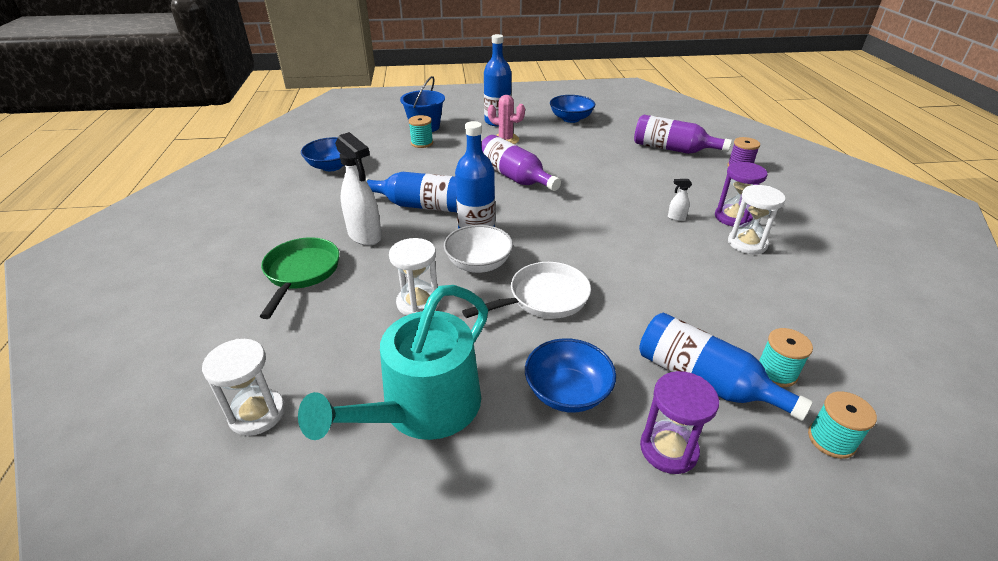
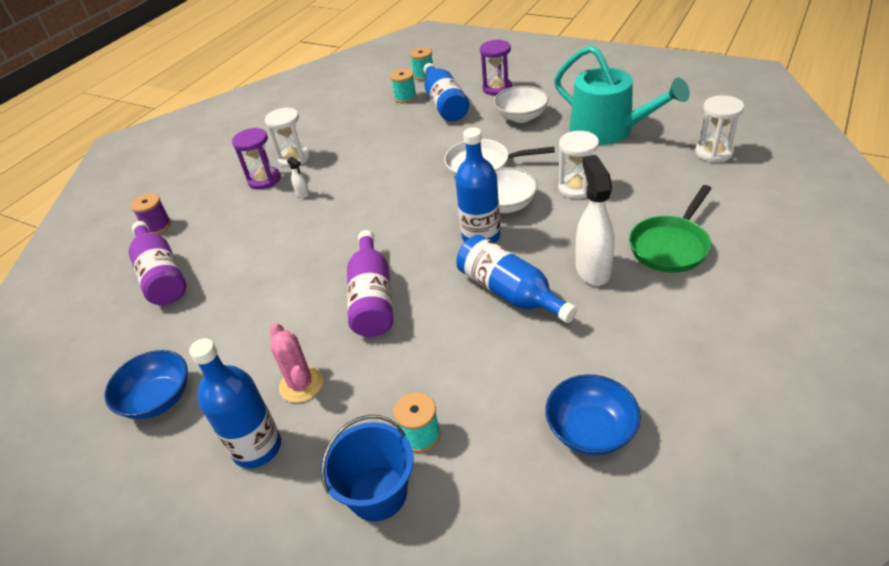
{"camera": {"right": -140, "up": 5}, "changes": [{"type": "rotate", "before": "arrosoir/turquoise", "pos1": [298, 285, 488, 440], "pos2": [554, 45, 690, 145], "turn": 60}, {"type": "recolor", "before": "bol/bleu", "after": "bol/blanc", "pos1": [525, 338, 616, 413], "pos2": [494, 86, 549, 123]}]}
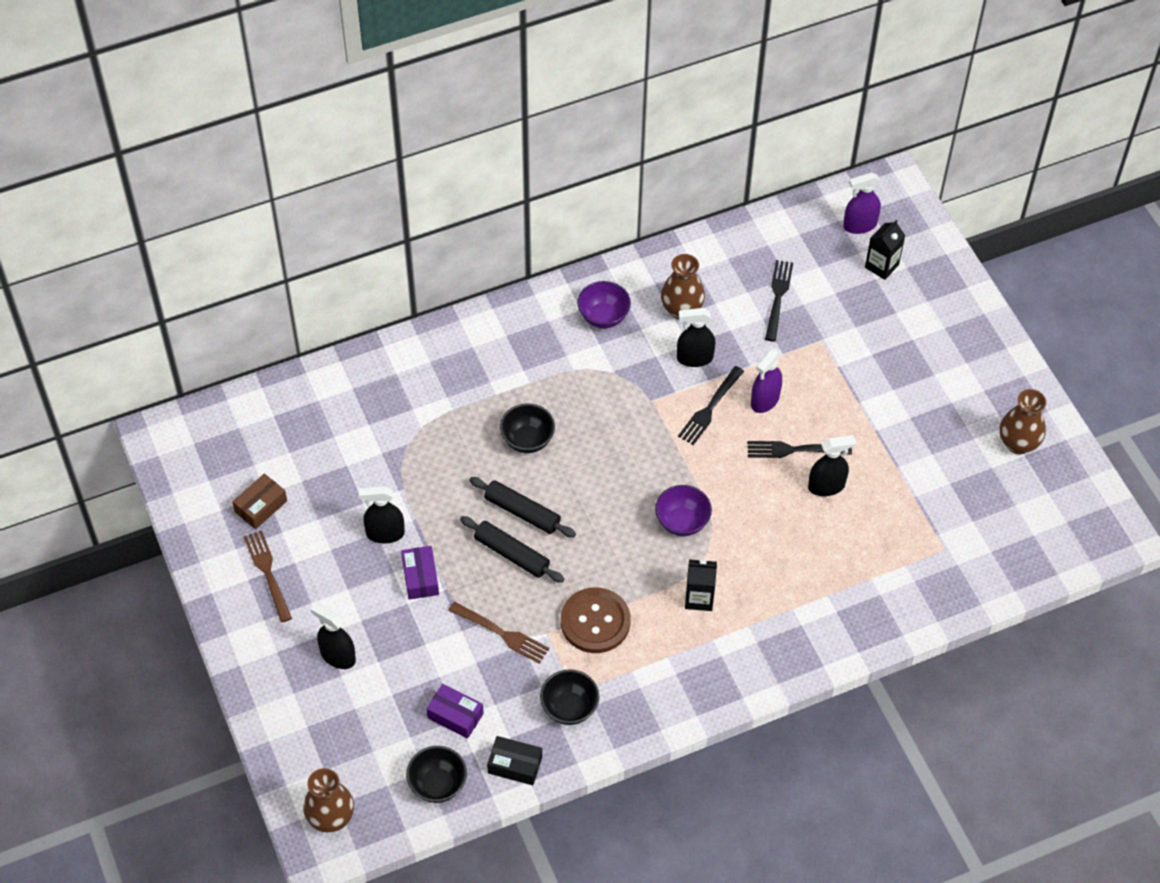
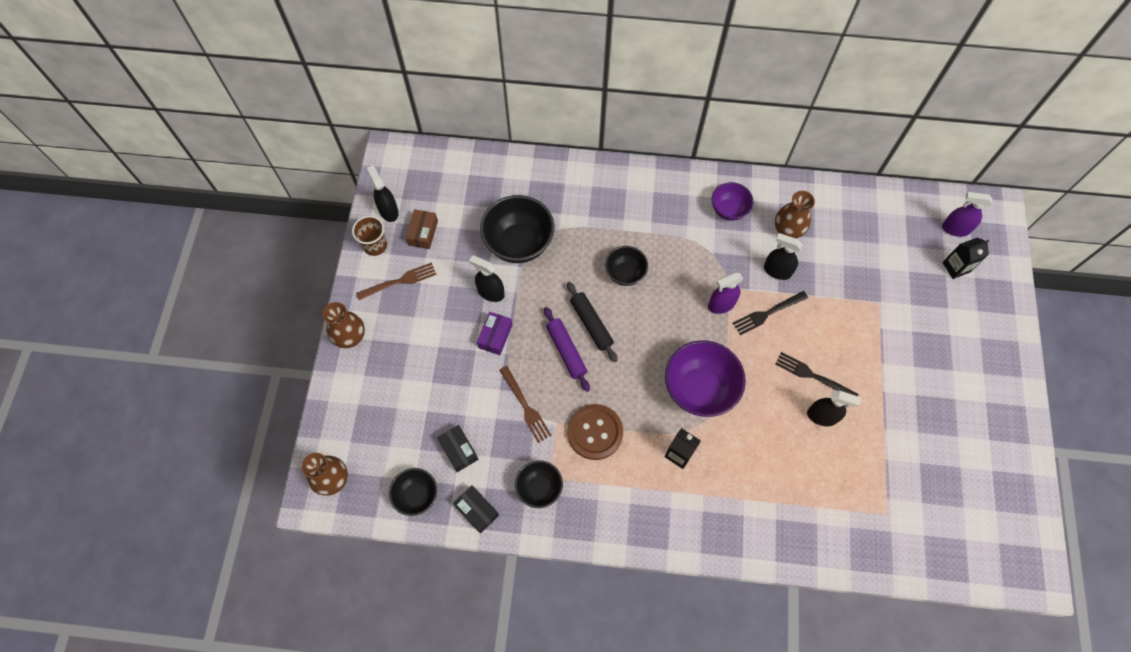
{"camera": {"right": 30, "up": 10}, "changes": [{"type": "rotate", "before": "boîte/marron", "pos1": [232, 473, 287, 529], "pos2": [406, 209, 438, 249], "turn": -60}, {"type": "rotate", "before": "fourchette/marron", "pos1": [244, 530, 292, 623], "pos2": [356, 262, 436, 300], "turn": 60}, {"type": "move", "before": "vaporisateur/noir", "pos1": [310, 603, 356, 669], "pos2": [367, 165, 399, 222]}, {"type": "recolor", "before": "boîte/violet", "after": "boîte/noir", "pos1": [426, 684, 484, 739], "pos2": [437, 425, 479, 472]}, {"type": "recolor", "before": "rouleau à pâtisserie/noir", "after": "rouleau à pâtisserie/violet", "pos1": [460, 516, 564, 583], "pos2": [544, 307, 590, 392]}, {"type": "resize", "before": "bol/violet", "pos1": [655, 485, 712, 536], "pos2": [665, 341, 746, 417], "scale": 1.72}, {"type": "move", "before": "vaporisateur/violet", "pos1": [751, 348, 782, 413], "pos2": [708, 272, 743, 314]}, {"type": "delete", "before": "fourchette/noir", "pos1": [765, 260, 793, 342]}, {"type": "move", "before": "vase/marron", "pos1": [1000, 389, 1046, 454], "pos2": [323, 302, 365, 348]}, {"type": "insert", "after": "gobelet/marron", "pos2": [352, 216, 387, 256]}, {"type": "insert", "after": "bol/noir", "pos2": [480, 195, 554, 263]}]}
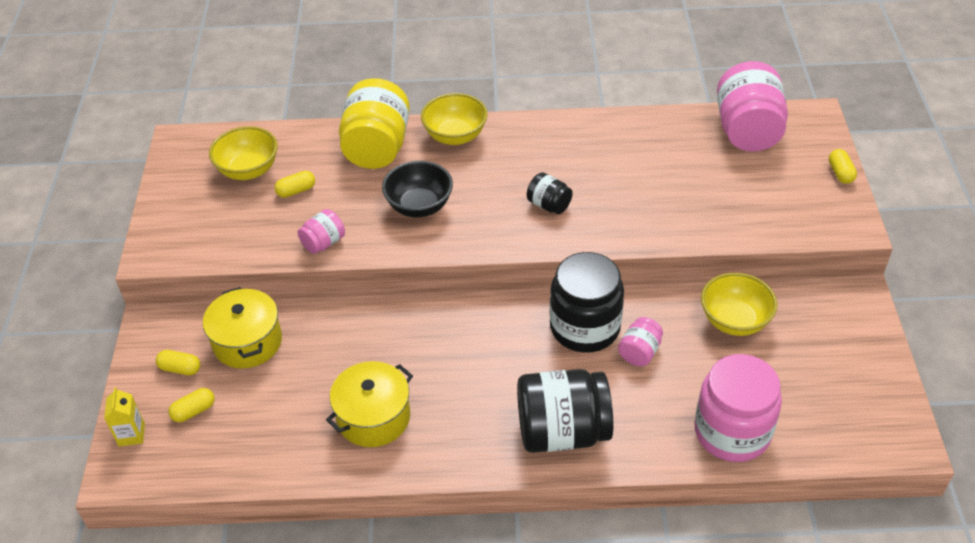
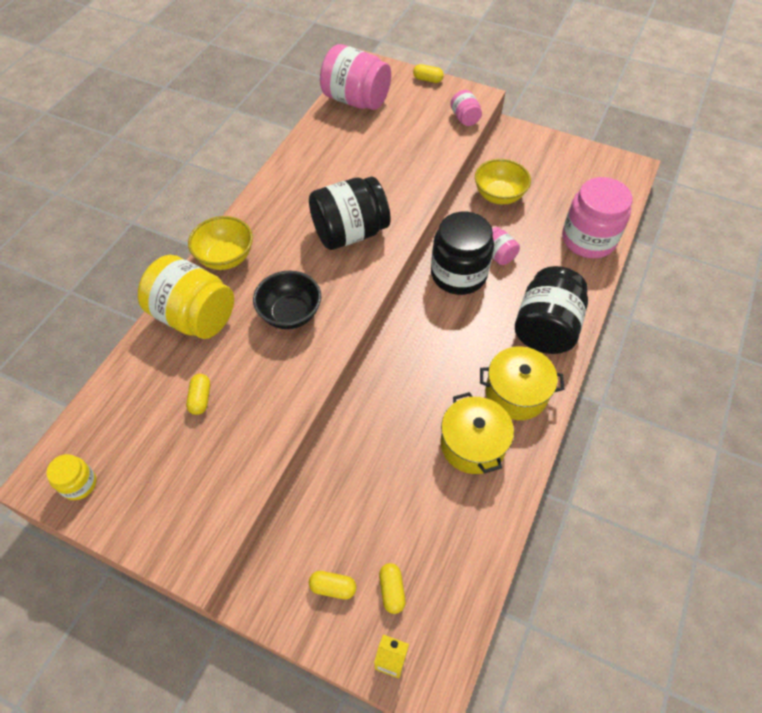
{"camera": {"right": -65, "up": 10}, "changes": [{"type": "rotate", "before": "gélule/jaune", "pos1": [156, 350, 200, 375], "pos2": [309, 571, 356, 599], "turn": 60}, {"type": "move", "before": "marmite/jaune", "pos1": [203, 287, 282, 368], "pos2": [480, 347, 564, 420]}, {"type": "delete", "before": "bol/jaune", "pos1": [209, 126, 278, 180]}, {"type": "move", "before": "bocal/rose", "pos1": [298, 209, 345, 254], "pos2": [450, 90, 482, 126]}, {"type": "resize", "before": "bocal/noir", "pos1": [527, 172, 573, 214], "pos2": [309, 176, 390, 250], "scale": 2.07}, {"type": "insert", "after": "bocal/jaune", "pos2": [46, 454, 96, 500]}]}
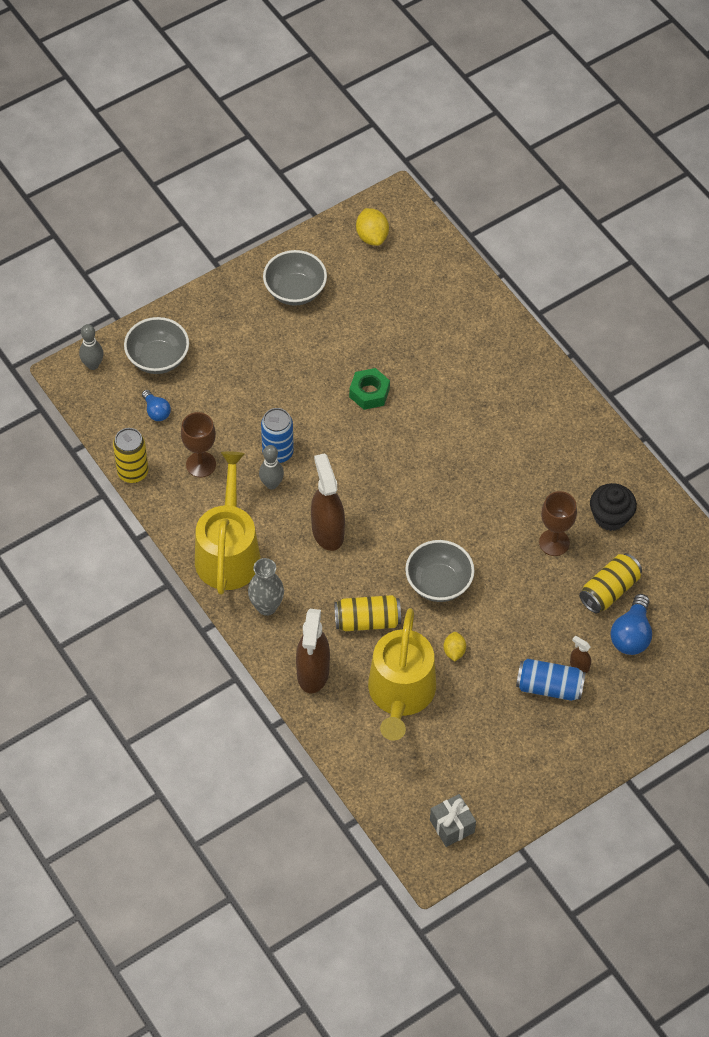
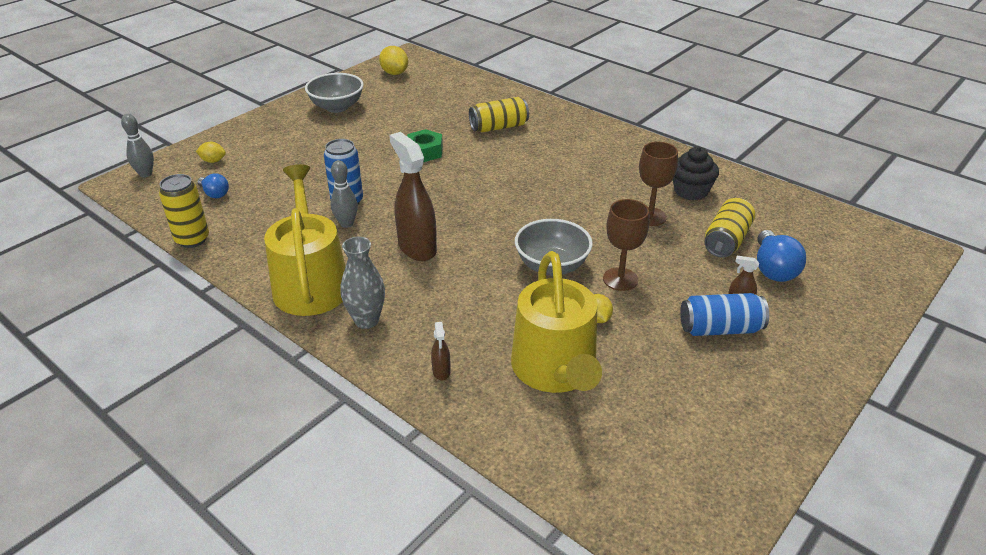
{"camera": {"right": -15, "up": -20}, "changes": [{"type": "replace", "before": "bol/gris", "after": "citron/jaune", "pos1": [124, 317, 189, 374], "pos2": [196, 142, 226, 163]}, {"type": "move", "before": "verre à pied/marron", "pos1": [181, 412, 216, 477], "pos2": [603, 199, 649, 291]}, {"type": "resize", "before": "vaporisateur/marron", "pos1": [296, 609, 330, 693], "pos2": [431, 322, 451, 380], "scale": 0.44}, {"type": "move", "before": "canette/jaune", "pos1": [334, 595, 401, 631], "pos2": [469, 97, 529, 133]}, {"type": "delete", "before": "cadeau/gris", "pos1": [430, 794, 476, 847]}]}
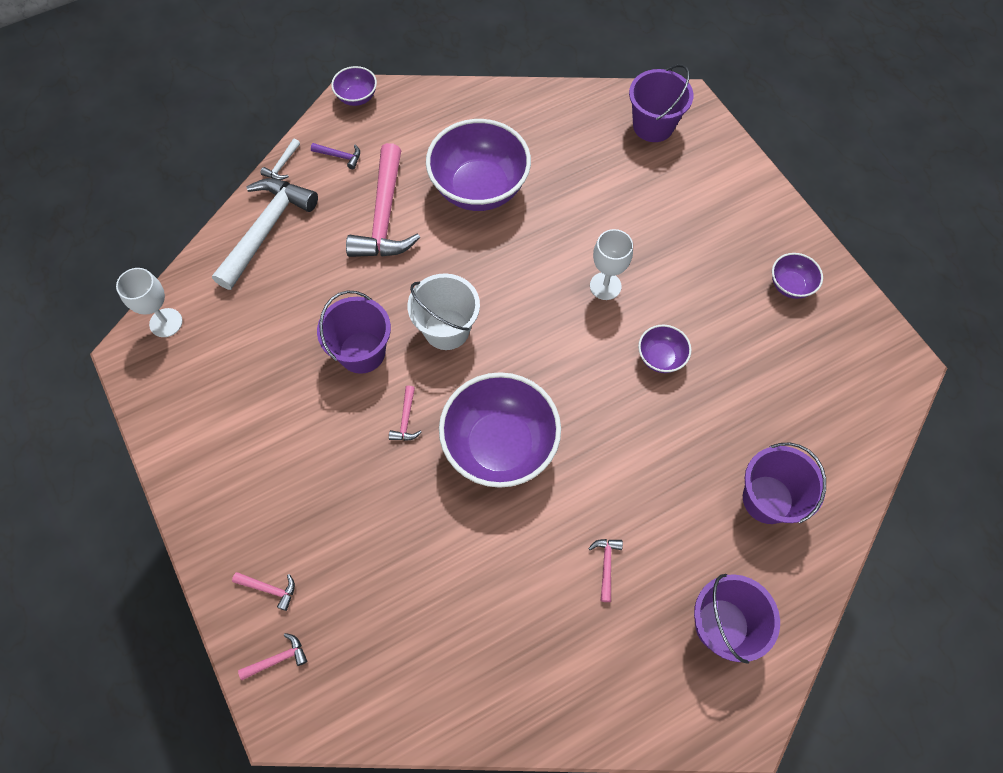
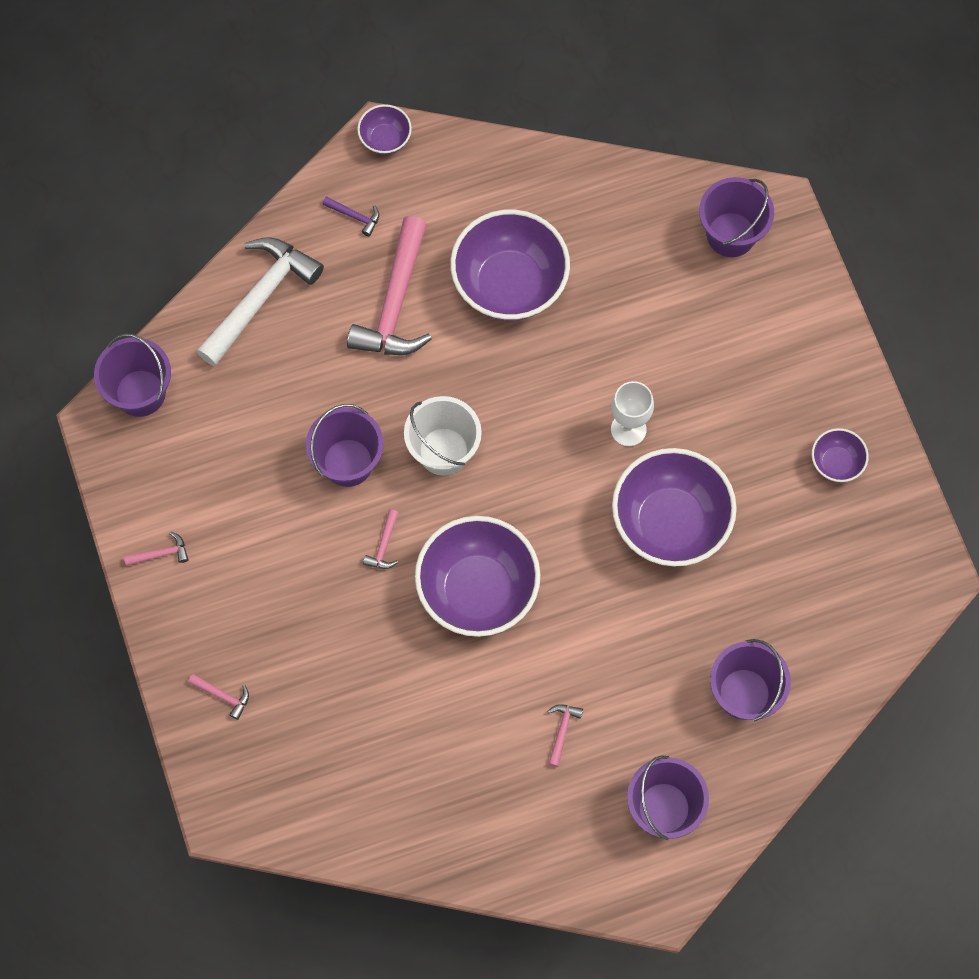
{"camera": {"right": 10, "up": 5}, "changes": [{"type": "replace", "before": "verre à pied/blanc", "after": "seau/violet", "pos1": [116, 268, 182, 337], "pos2": [94, 333, 171, 417]}, {"type": "move", "before": "marteau/rose", "pos1": [238, 633, 307, 680], "pos2": [124, 532, 189, 566]}, {"type": "delete", "before": "marteau/blanc", "pos1": [260, 139, 300, 180]}, {"type": "resize", "before": "bol/violet", "pos1": [638, 325, 691, 373], "pos2": [612, 448, 737, 567], "scale": 2.14}]}
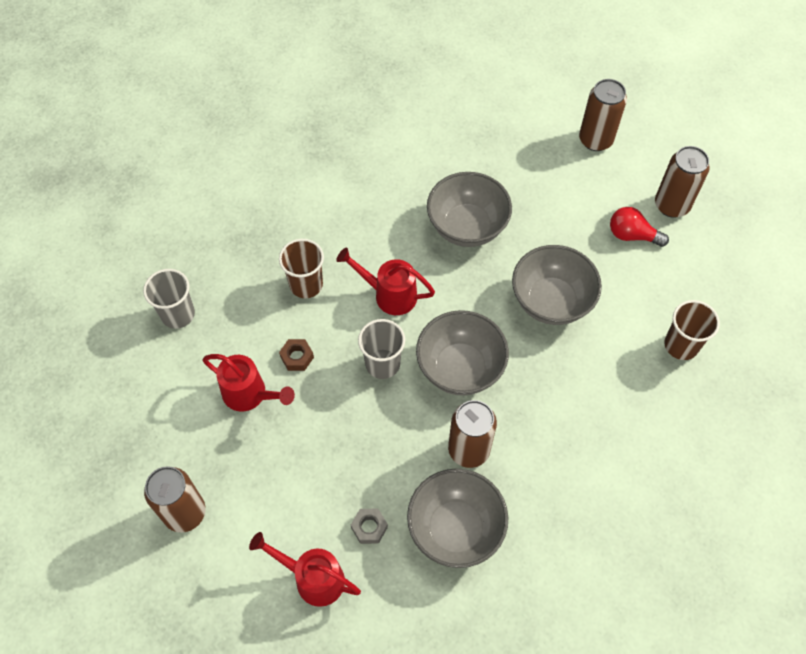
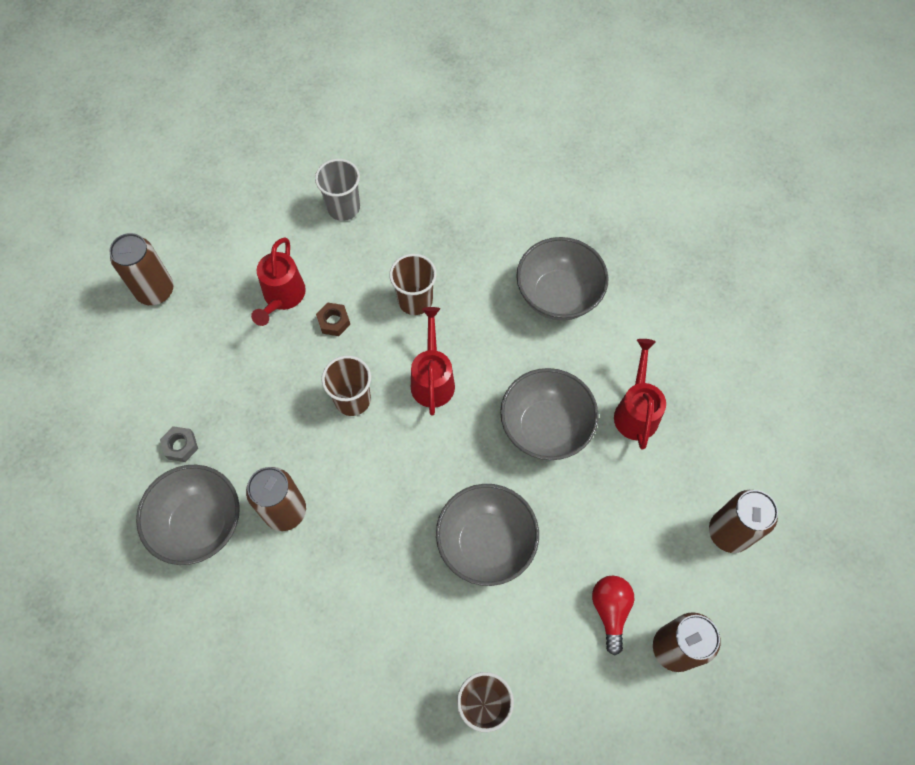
{"camera": {"right": 70, "up": 5}, "changes": [{"type": "move", "before": "arrosoir/rouge", "pos1": [249, 532, 361, 607], "pos2": [614, 339, 666, 450]}, {"type": "recolor", "before": "gobelet/gris", "after": "gobelet/marron", "pos1": [358, 319, 405, 379], "pos2": [322, 356, 371, 416]}, {"type": "move", "before": "bol/gris", "pos1": [416, 310, 509, 396], "pos2": [516, 237, 609, 321]}]}
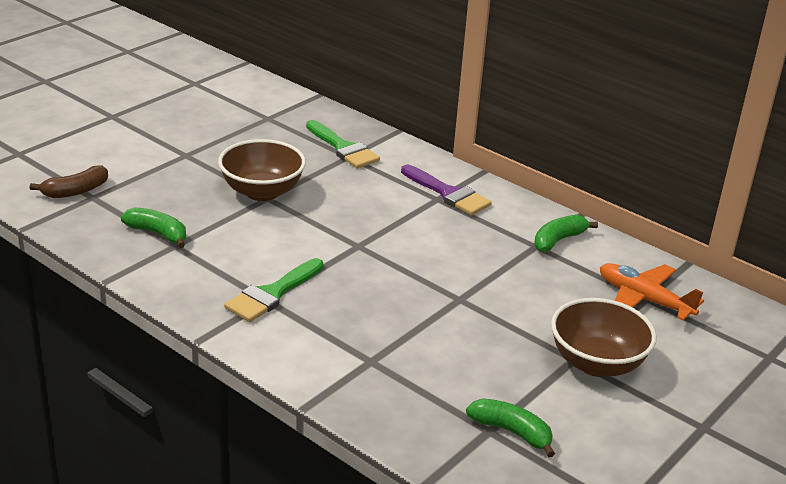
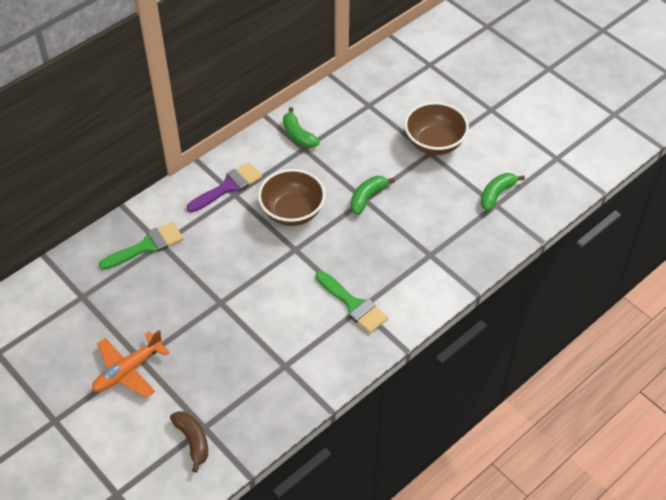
{"camera": {"right": -80, "up": 20}, "changes": [{"type": "move", "before": "banane/vert", "pos1": [121, 207, 186, 248], "pos2": [350, 176, 395, 215]}, {"type": "move", "before": "bol/marron", "pos1": [218, 139, 306, 201], "pos2": [258, 169, 326, 226]}, {"type": "move", "before": "avion/orange", "pos1": [600, 263, 704, 321], "pos2": [92, 330, 170, 398]}]}
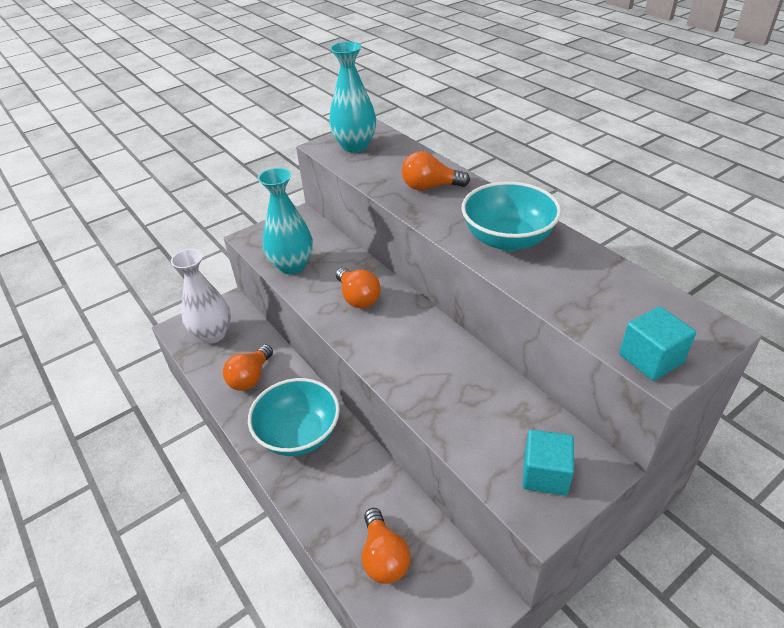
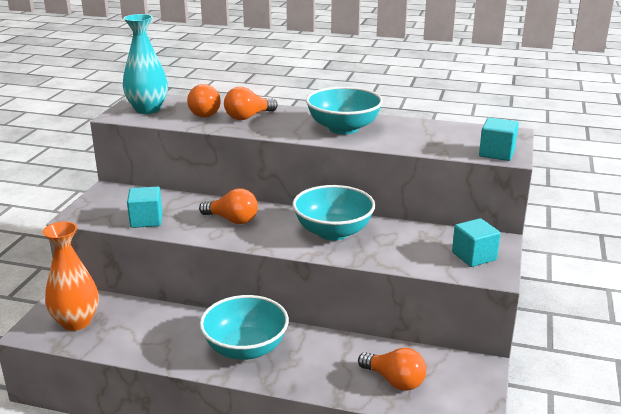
{"camera": {"right": -40, "up": -15}, "changes": [{"type": "recolor", "before": "vase/blanc", "after": "vase/orange", "pos1": [171, 249, 231, 344], "pos2": [43, 222, 99, 331]}, {"type": "move", "before": "ampoule/orange", "pos1": [223, 345, 273, 391], "pos2": [187, 84, 221, 117]}, {"type": "replace", "before": "vase/turquoise", "after": "cube/turquoise", "pos1": [258, 168, 313, 274], "pos2": [127, 187, 163, 228]}, {"type": "insert", "after": "bol/turquoise", "pos2": [293, 185, 375, 241]}]}
